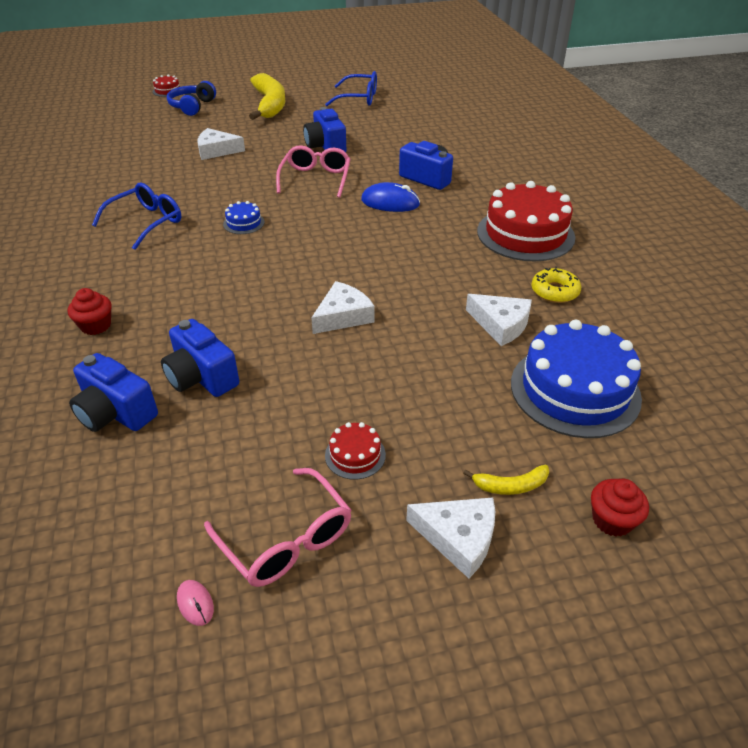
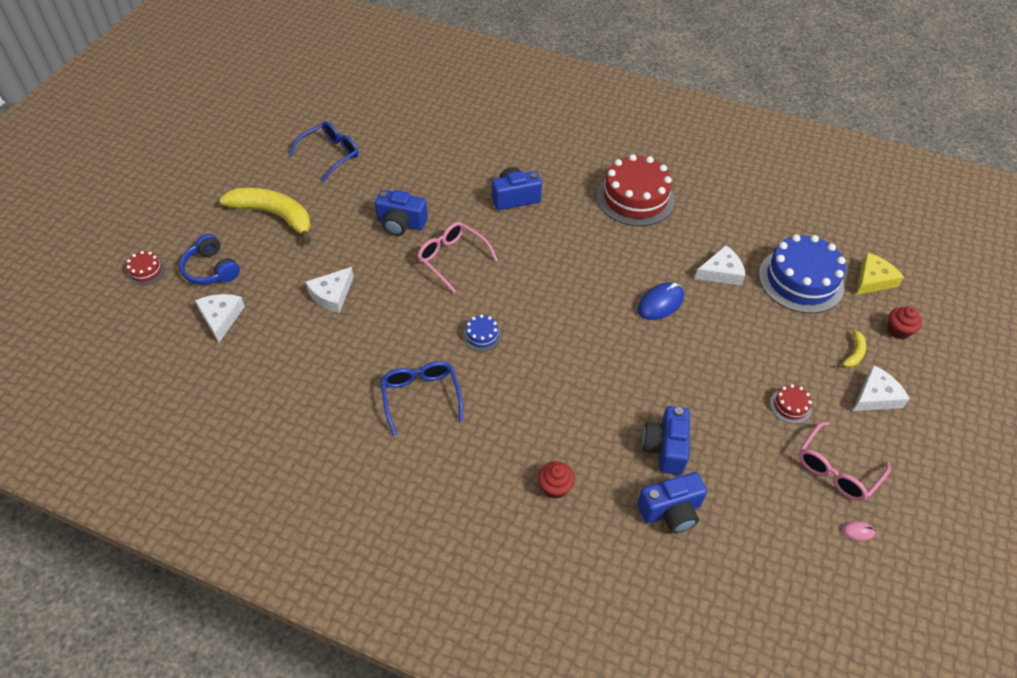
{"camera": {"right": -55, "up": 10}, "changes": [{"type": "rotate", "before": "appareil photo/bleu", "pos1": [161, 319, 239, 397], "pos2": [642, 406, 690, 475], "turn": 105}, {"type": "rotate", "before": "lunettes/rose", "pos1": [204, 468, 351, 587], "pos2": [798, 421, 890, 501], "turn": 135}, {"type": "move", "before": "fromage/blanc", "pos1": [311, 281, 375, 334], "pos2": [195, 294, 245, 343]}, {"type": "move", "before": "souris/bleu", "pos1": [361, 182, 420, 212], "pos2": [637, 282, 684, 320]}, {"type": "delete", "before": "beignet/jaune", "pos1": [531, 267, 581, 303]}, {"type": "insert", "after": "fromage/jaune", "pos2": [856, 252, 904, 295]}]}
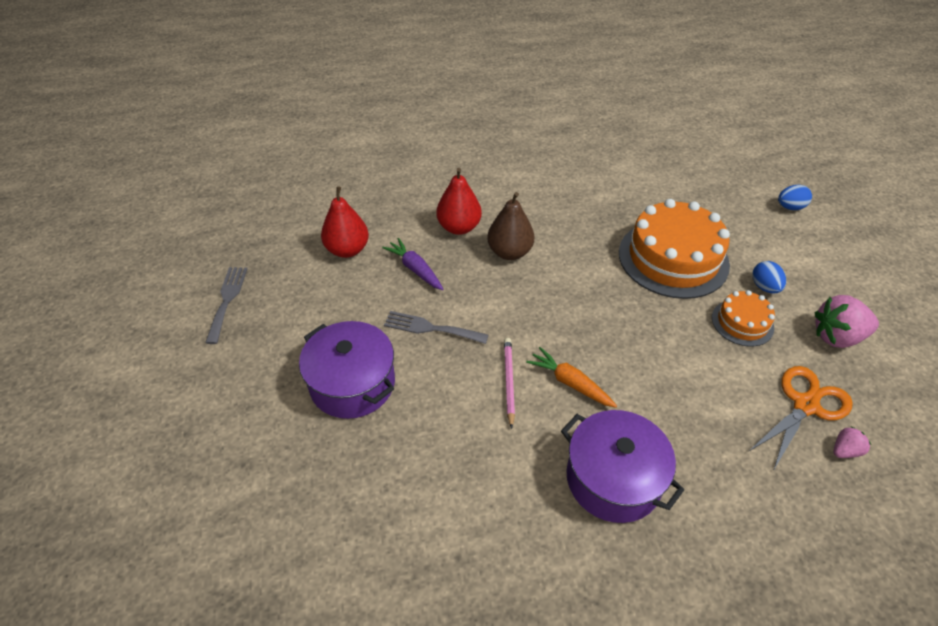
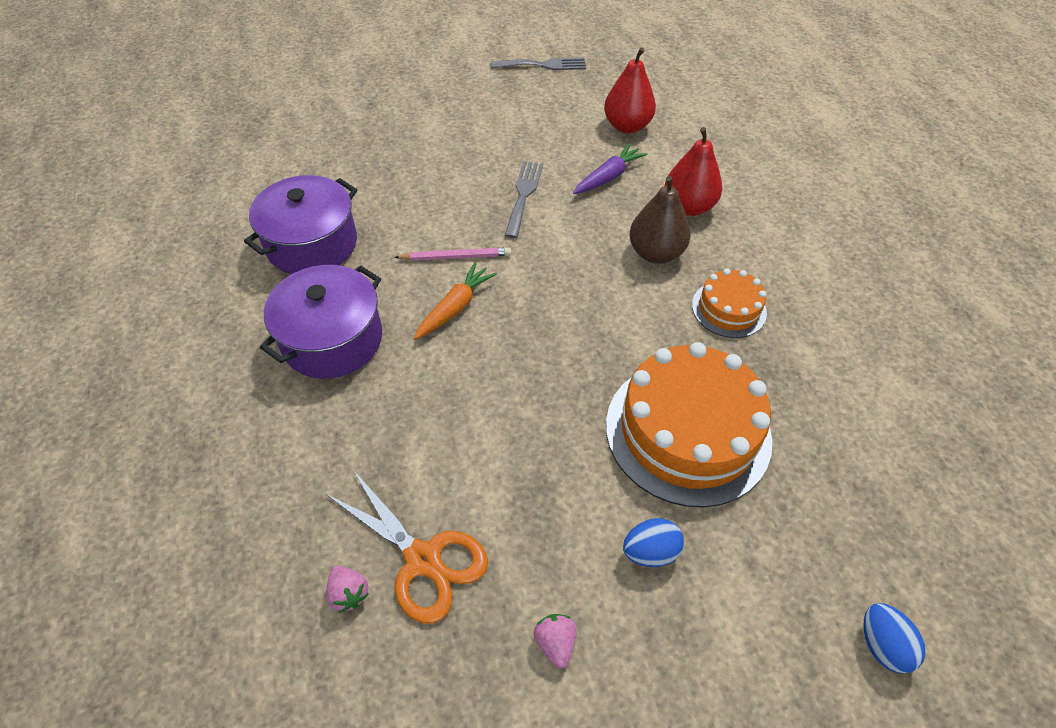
{"camera": {"right": 85, "up": 5}, "changes": [{"type": "move", "before": "marmite/violet", "pos1": [299, 321, 395, 419], "pos2": [244, 175, 357, 274]}, {"type": "move", "before": "gâteau/orange", "pos1": [712, 290, 775, 347], "pos2": [692, 268, 767, 338]}, {"type": "resize", "before": "fraise/rose", "pos1": [815, 295, 879, 348], "pos2": [534, 614, 577, 669], "scale": 0.5}]}
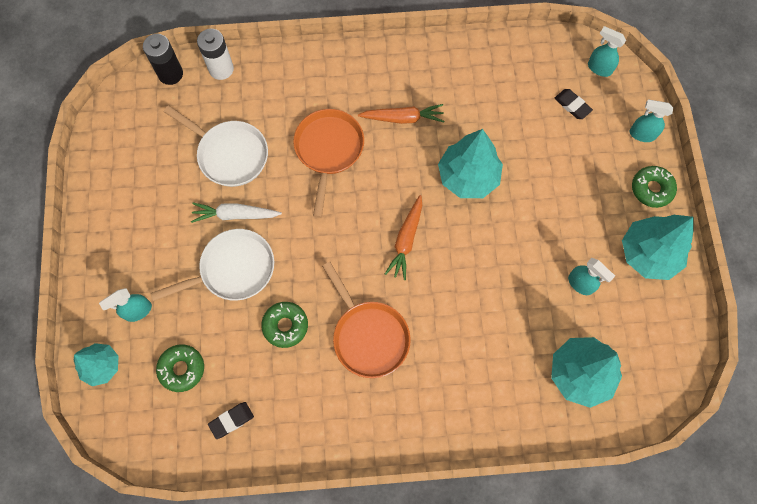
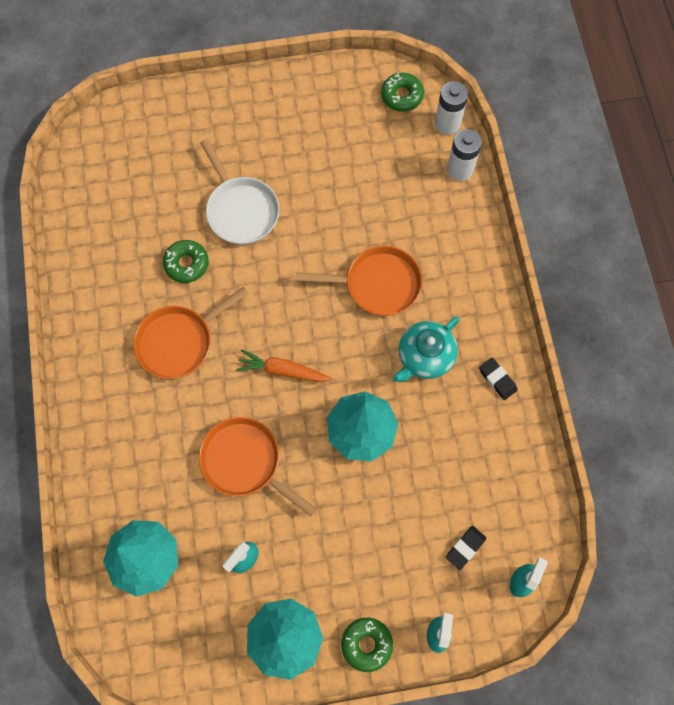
{"camera": {"right": 85, "up": 0}, "changes": [{"type": "delete", "before": "arbre/turquoise", "pos1": [74, 343, 118, 386]}, {"type": "delete", "before": "vaporisateur/turquoise", "pos1": [99, 288, 152, 322]}, {"type": "recolor", "before": "pile/noir", "after": "pile/blanc", "pos1": [143, 34, 183, 85], "pos2": [435, 81, 468, 135]}, {"type": "move", "before": "beignet/vert", "pos1": [156, 344, 204, 392], "pos2": [381, 73, 424, 112]}, {"type": "delete", "before": "poêle/blanc", "pos1": [164, 106, 268, 187]}, {"type": "delete", "before": "carotte/blanc", "pos1": [191, 203, 282, 223]}, {"type": "move", "before": "gomme/noir", "pos1": [208, 402, 254, 439], "pos2": [479, 358, 517, 400]}, {"type": "replace", "before": "carotte/orange", "after": "théière/turquoise", "pos1": [358, 104, 444, 124], "pos2": [393, 316, 460, 382]}, {"type": "insert", "after": "poêle/orange", "pos2": [199, 417, 317, 516]}]}
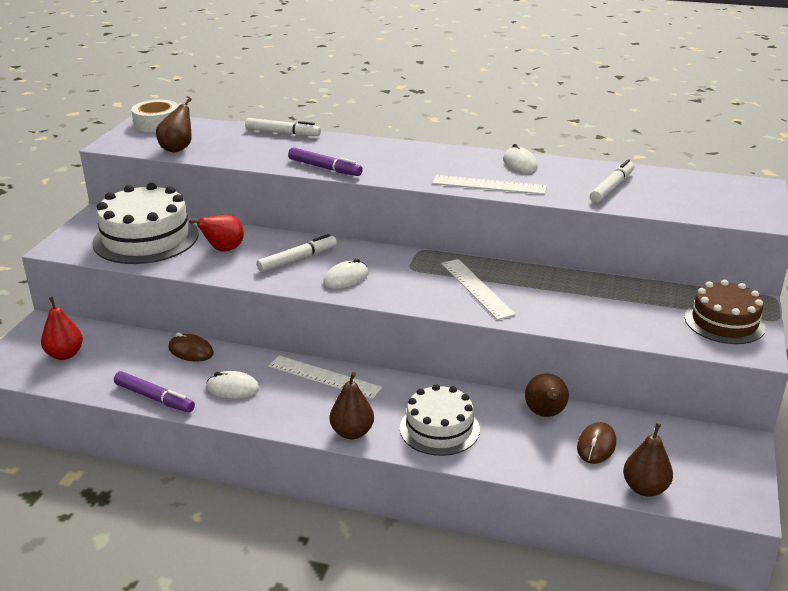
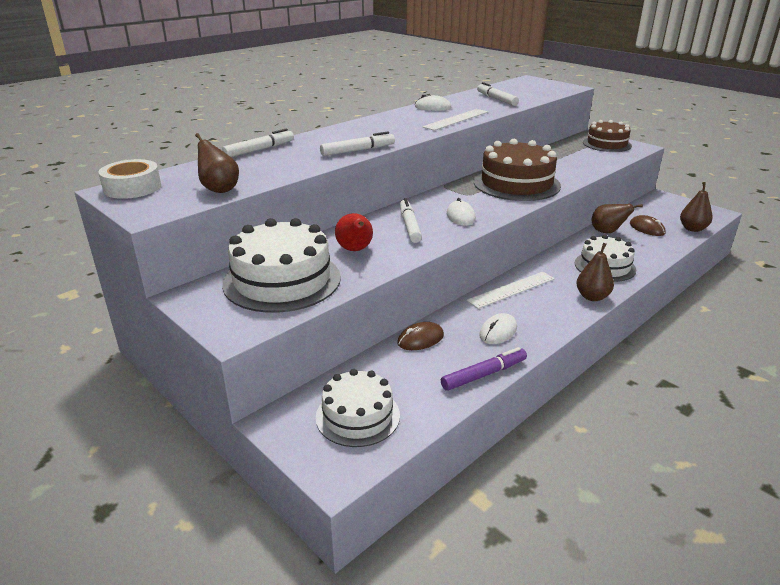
{"camera": {"right": -60, "up": 0}, "changes": [{"type": "replace", "before": "poire/rouge", "after": "gâteau/blanc", "pos1": [41, 297, 83, 360], "pos2": [316, 369, 400, 447]}, {"type": "recolor", "before": "feutre/violet", "after": "feutre/blanc", "pos1": [288, 147, 363, 176], "pos2": [320, 131, 395, 156]}, {"type": "replace", "before": "règle/blanc", "after": "gâteau/marron", "pos1": [441, 259, 516, 320], "pos2": [474, 139, 561, 201]}]}
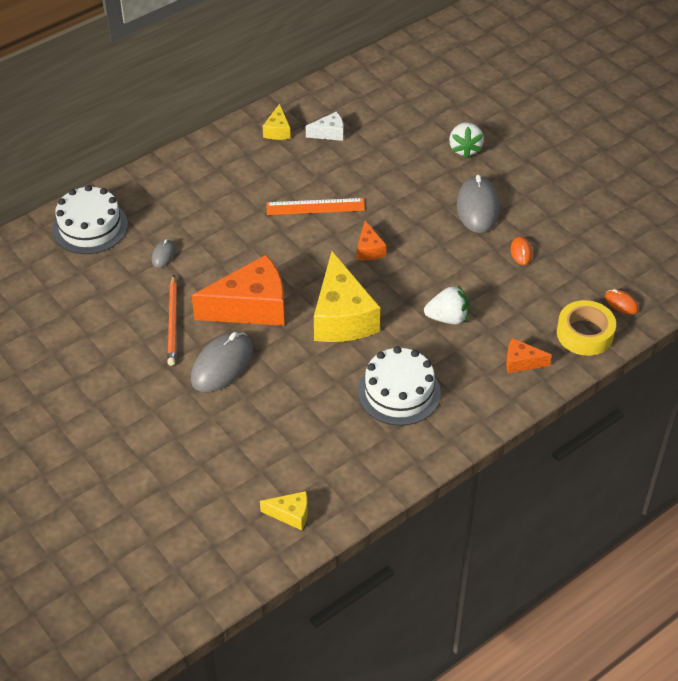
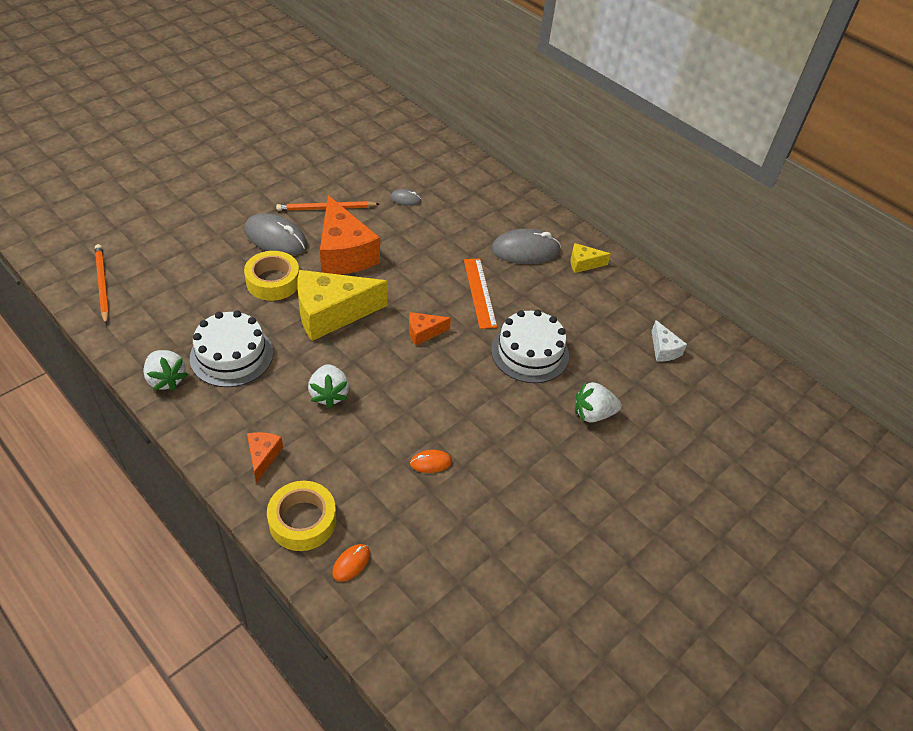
{"camera": {"right": 80, "up": 0}, "changes": [{"type": "move", "before": "gâteau/blanc", "pos1": [52, 185, 128, 254], "pos2": [491, 310, 569, 383]}, {"type": "replace", "before": "fromage/jaune", "after": "crayon/orange", "pos1": [260, 491, 308, 530], "pos2": [95, 244, 109, 324]}, {"type": "move", "before": "fromage/blanc", "pos1": [306, 112, 343, 141], "pos2": [652, 320, 687, 361]}, {"type": "move", "before": "souris/gris", "pos1": [457, 175, 500, 233], "pos2": [491, 229, 561, 264]}, {"type": "insert", "after": "fraise/blanc", "pos2": [143, 350, 188, 391]}, {"type": "insert", "after": "ruban adhésif/jaune", "pos2": [244, 251, 299, 301]}]}
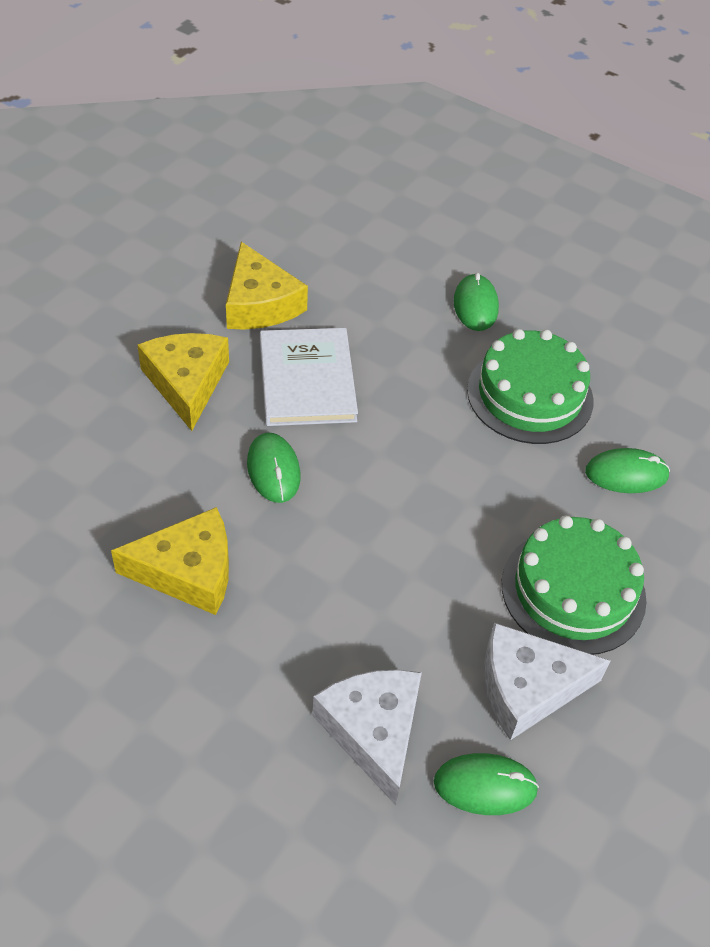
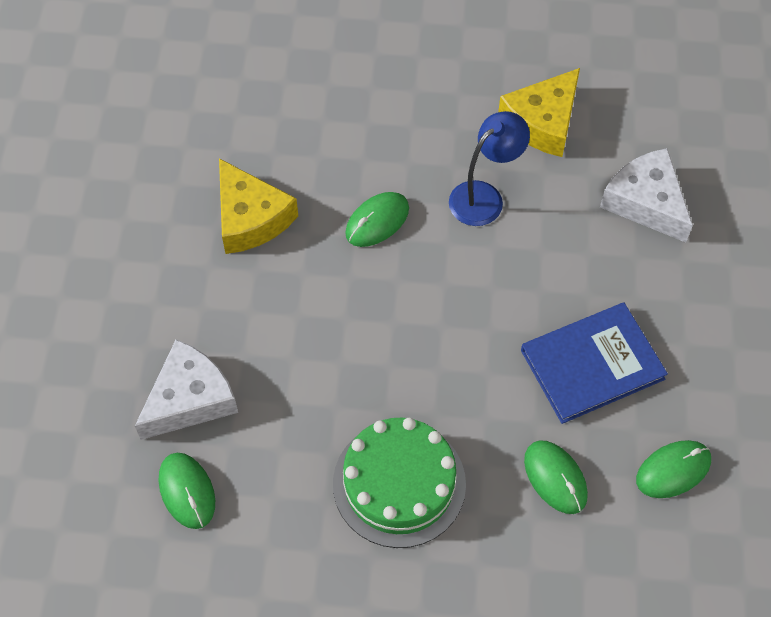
{"camera": {"right": 65, "up": 10}, "changes": [{"type": "delete", "before": "fromage/jaune", "pos1": [137, 333, 229, 431]}, {"type": "replace", "before": "livre/blanc", "after": "lampe/bleu", "pos1": [260, 328, 358, 426], "pos2": [449, 111, 530, 226]}, {"type": "move", "before": "souris/vert", "pos1": [454, 273, 499, 331], "pos2": [636, 440, 711, 498]}, {"type": "replace", "before": "gâteau/vert", "after": "livre/bleu", "pos1": [467, 329, 594, 444], "pos2": [521, 303, 668, 424]}, {"type": "move", "before": "fromage/blanc", "pos1": [484, 623, 610, 740], "pos2": [600, 148, 693, 242]}]}
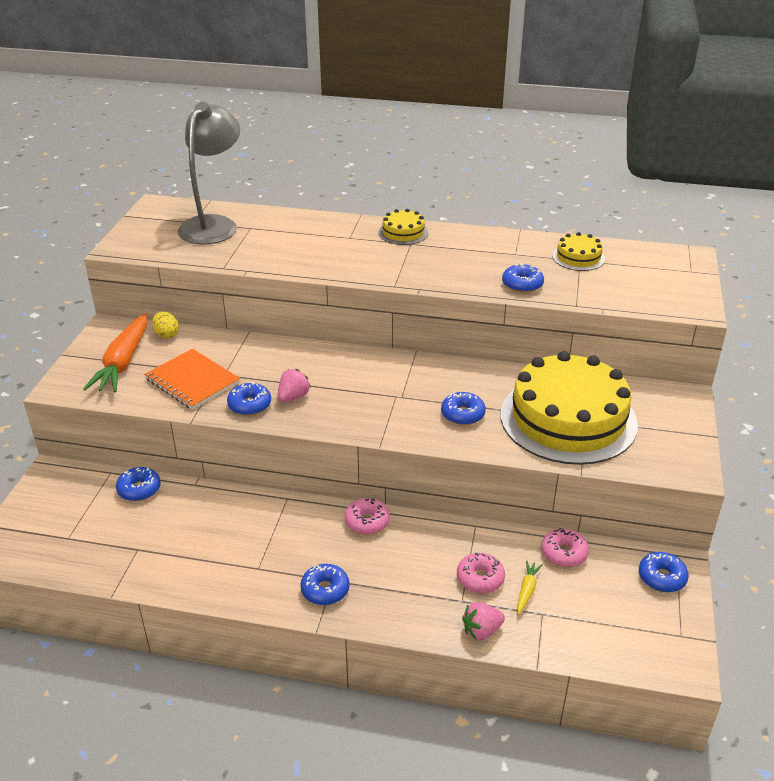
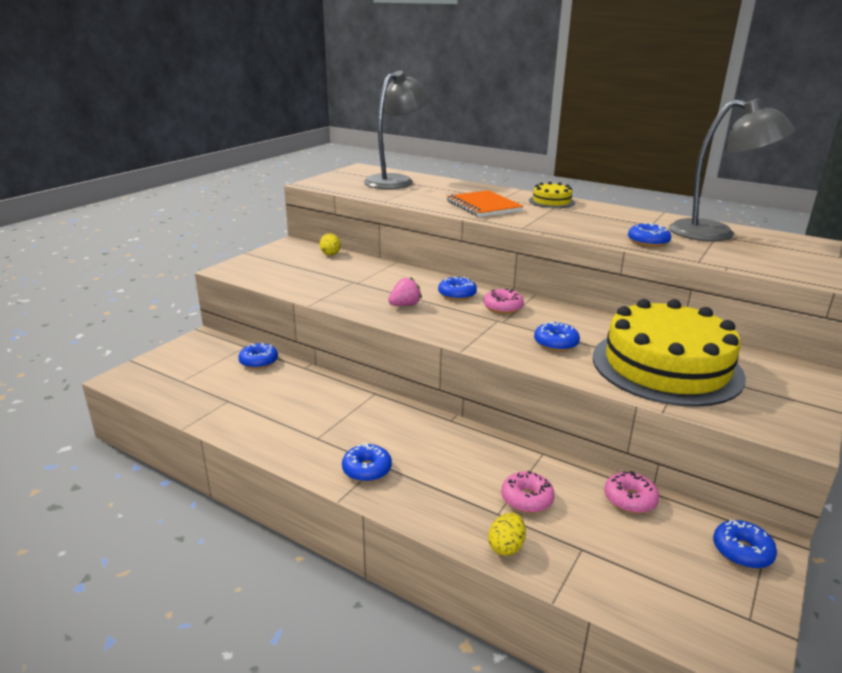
{"camera": {"right": 20, "up": -10}, "changes": [{"type": "delete", "before": "carotte/orange", "pos1": [83, 313, 148, 393]}, {"type": "move", "before": "carnet/orange", "pos1": [144, 349, 240, 410], "pos2": [446, 190, 524, 217]}, {"type": "move", "before": "beignet/bleu", "pos1": [227, 382, 271, 416], "pos2": [438, 276, 477, 300]}, {"type": "move", "before": "beignet/rose", "pos1": [345, 498, 390, 535], "pos2": [483, 289, 524, 314]}, {"type": "replace", "before": "fraise/rose", "after": "œuf/jaune", "pos1": [462, 602, 505, 640], "pos2": [488, 513, 526, 556]}, {"type": "delete", "before": "carotte/jaune", "pos1": [517, 560, 542, 615]}, {"type": "replace", "before": "gâteau/jaune", "after": "lampe/gris", "pos1": [552, 232, 605, 271], "pos2": [669, 98, 796, 241]}]}
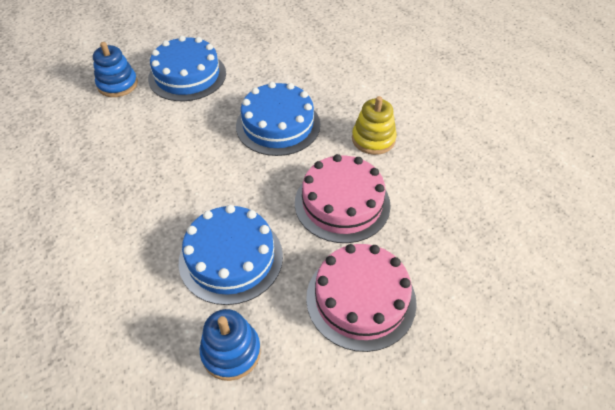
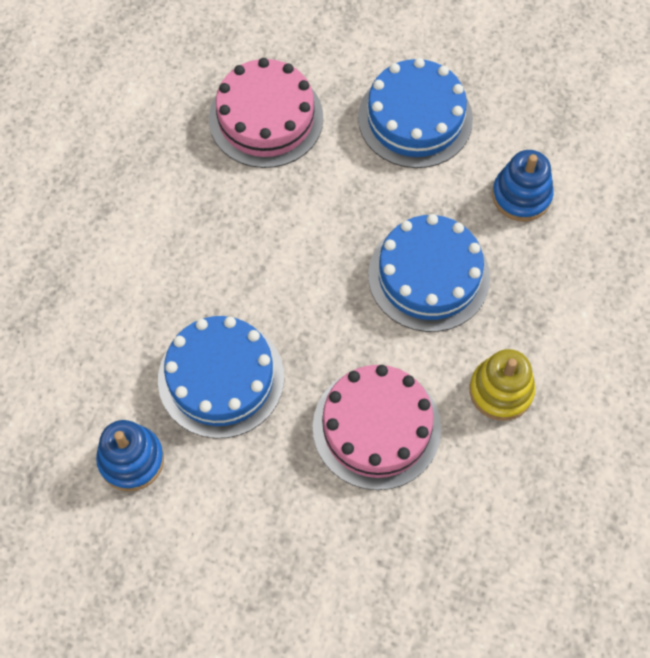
{"camera": {"right": 50, "up": 15}, "changes": [{"type": "move", "before": "jouet à empiler/bleu", "pos1": [93, 42, 138, 97], "pos2": [492, 150, 554, 222]}, {"type": "move", "before": "gâteau/rose", "pos1": [306, 244, 417, 352], "pos2": [209, 58, 323, 168]}]}
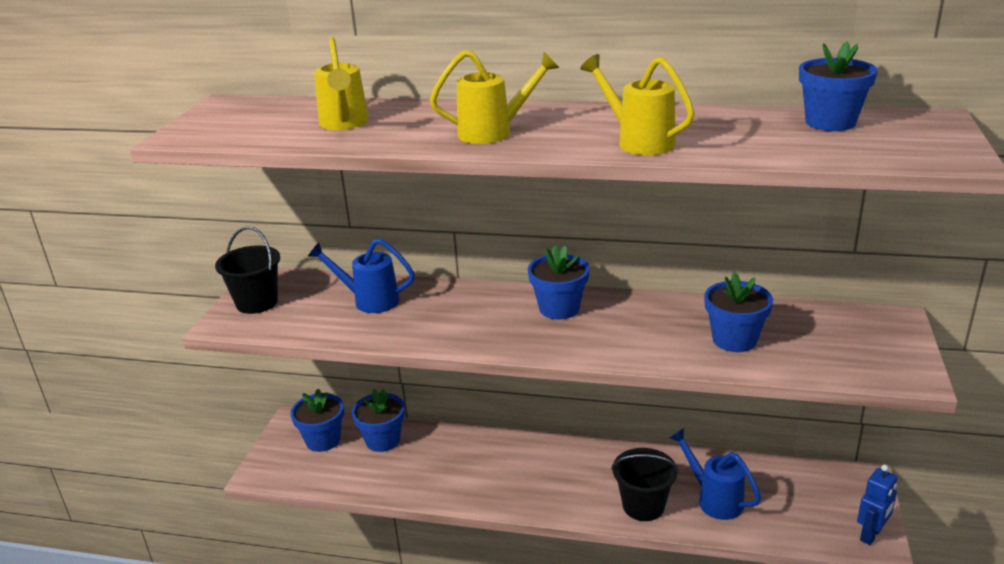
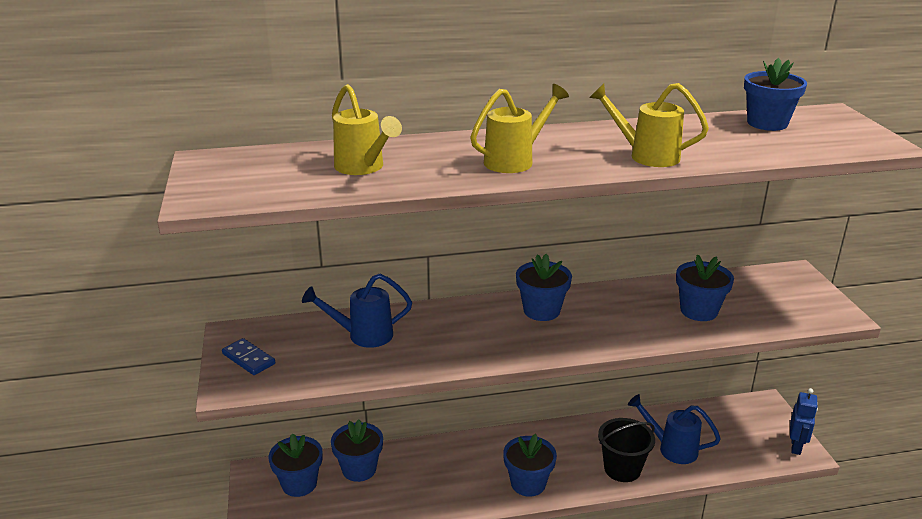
{"camera": {"right": -25, "up": 0}, "changes": [{"type": "replace", "before": "seau/noir", "after": "domino/bleu", "pos1": [215, 227, 280, 314], "pos2": [222, 338, 275, 375]}, {"type": "insert", "after": "pot de fleurs/bleu", "pos2": [503, 434, 557, 497]}]}
